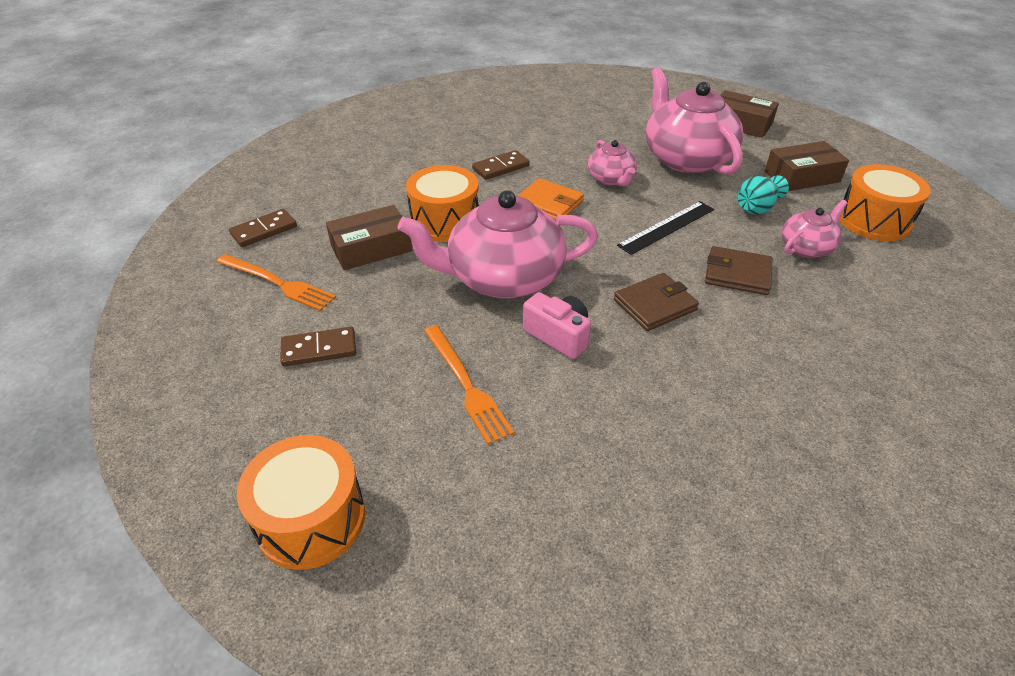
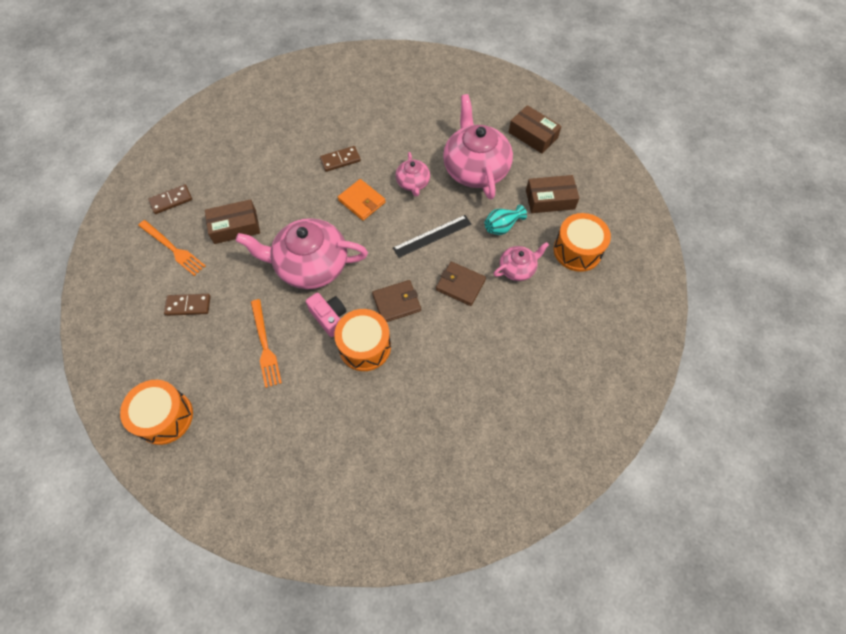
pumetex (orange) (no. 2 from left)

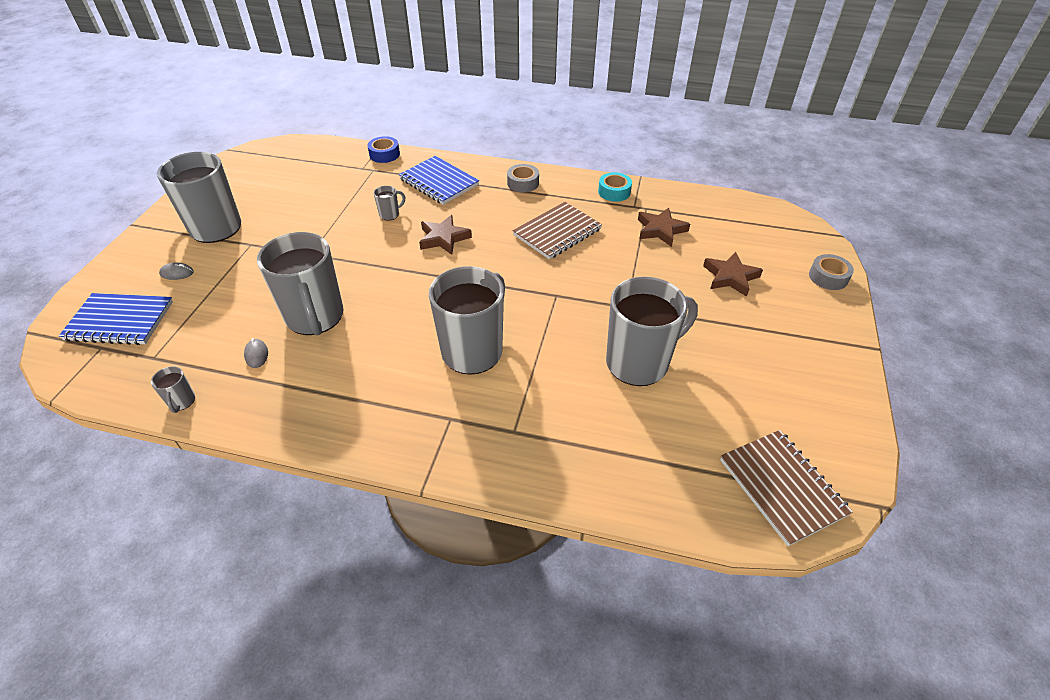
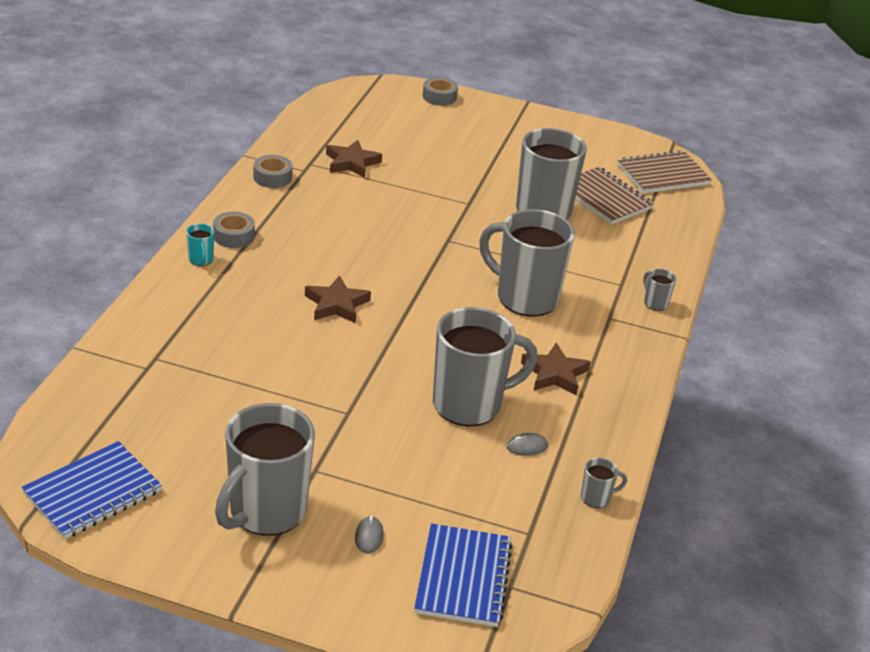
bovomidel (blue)
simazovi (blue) (no. 1 from left)
bovomidel (grey) (no. 2 from left)
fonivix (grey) (no. 6 from left)
simazovi (brown) (no. 1 from left)
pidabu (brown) (no. 3 from left)
fonivix (turquoise)

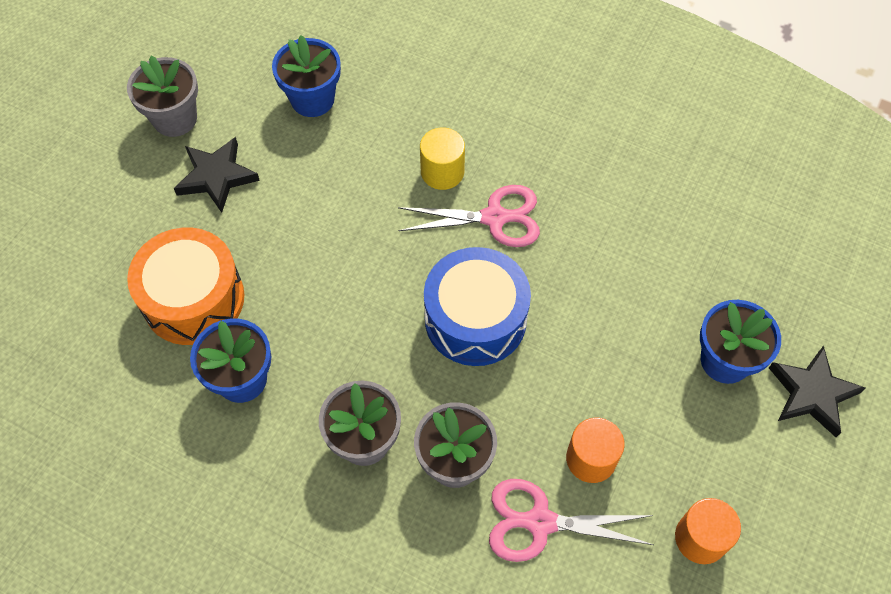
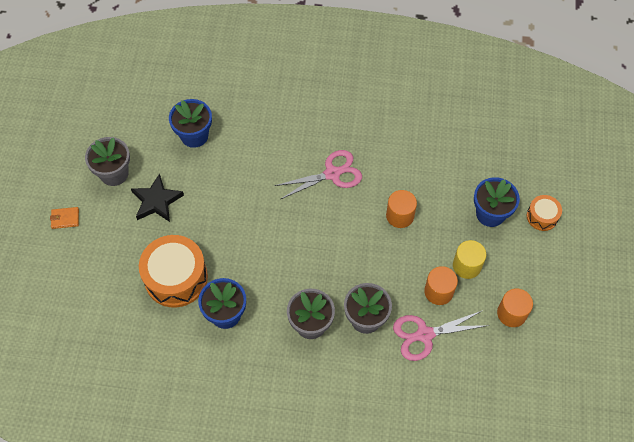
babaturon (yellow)
pumetex (blue)
pumetex (orange) (no. 2 from left)
babaturon (orange) (no. 1 from left)
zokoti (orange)

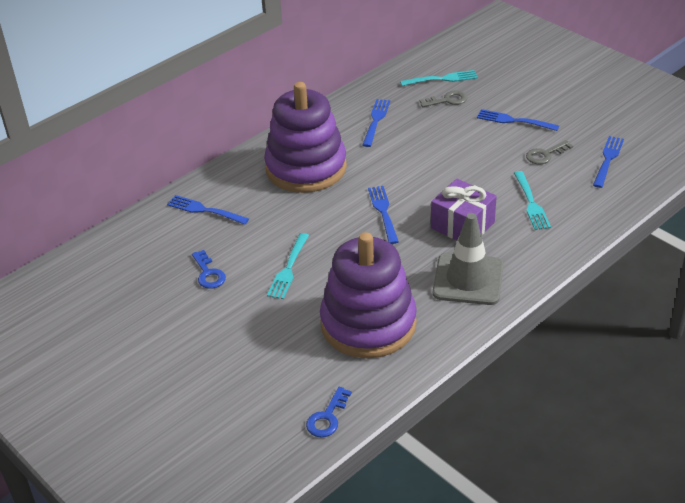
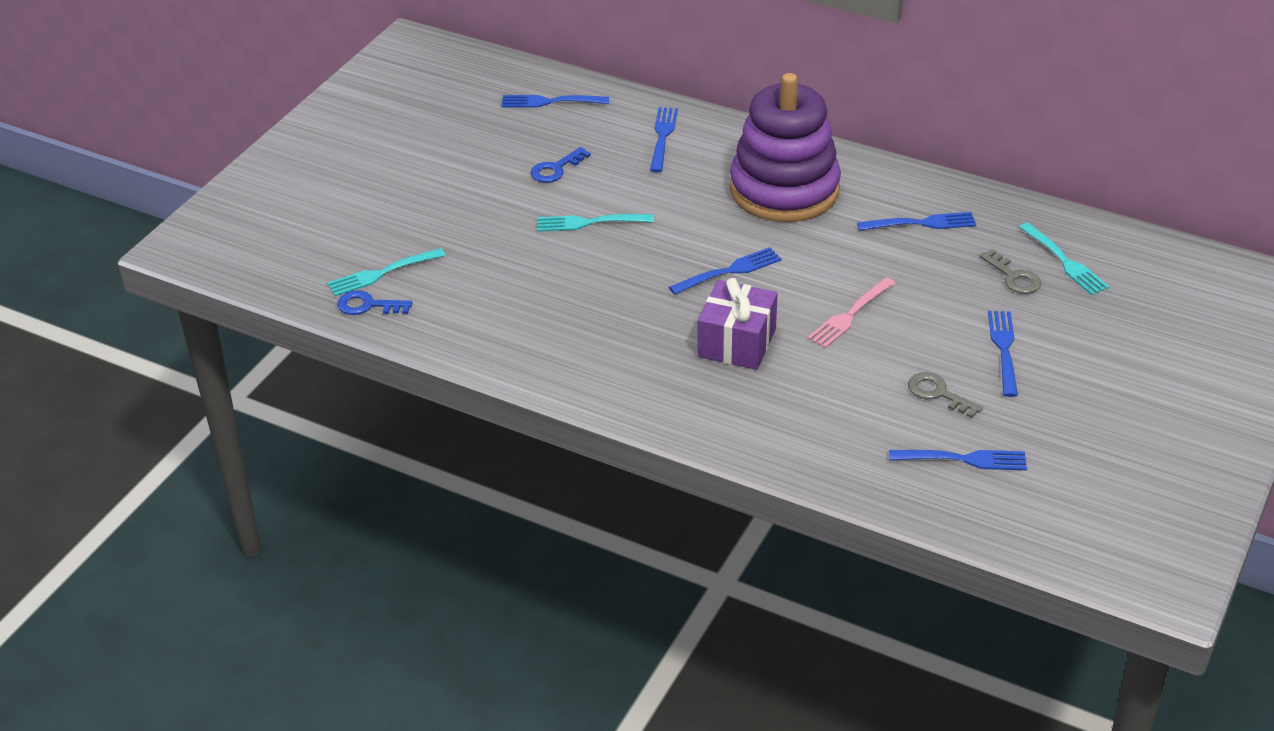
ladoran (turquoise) (no. 1 from left)
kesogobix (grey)
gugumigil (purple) (no. 2 from left in the first image)
ladoran (blue) (no. 1 from left)
ladoran (pink)

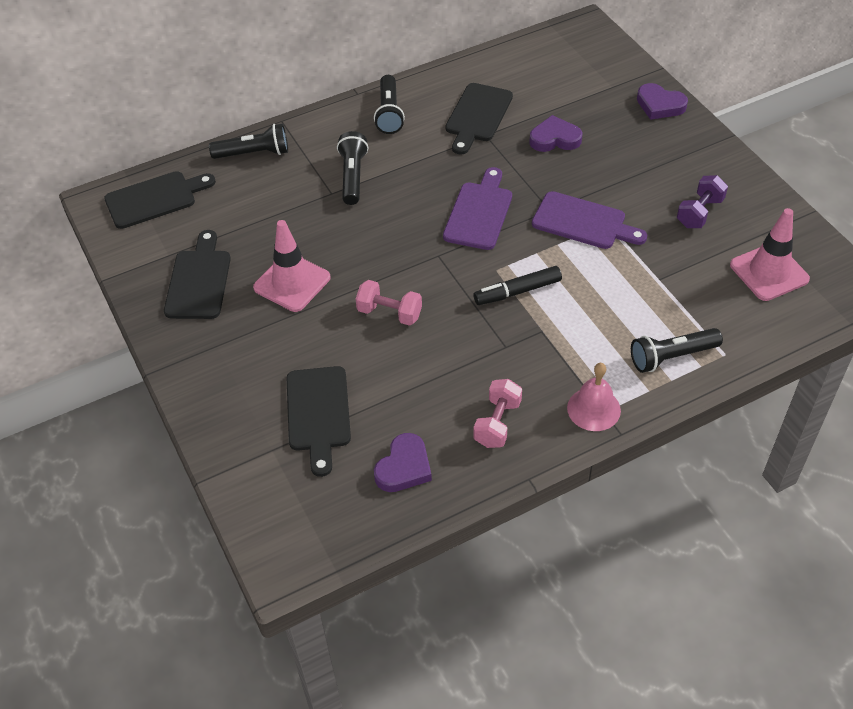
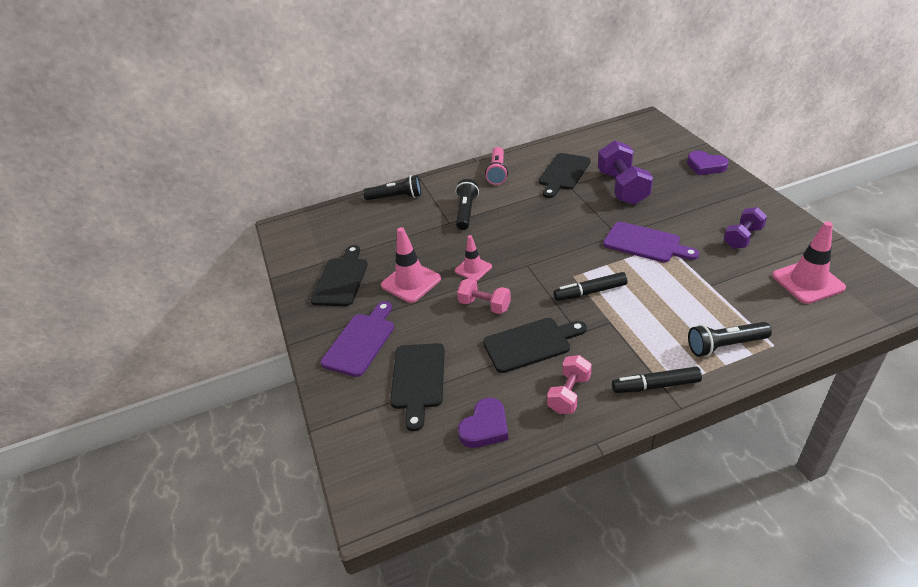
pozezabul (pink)
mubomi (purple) (no. 1 from left)
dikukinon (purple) (no. 1 from left)
dikukinon (black) (no. 3 from left)
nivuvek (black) (no. 2 from left)
kesogobix (pink) (no. 2 from left)

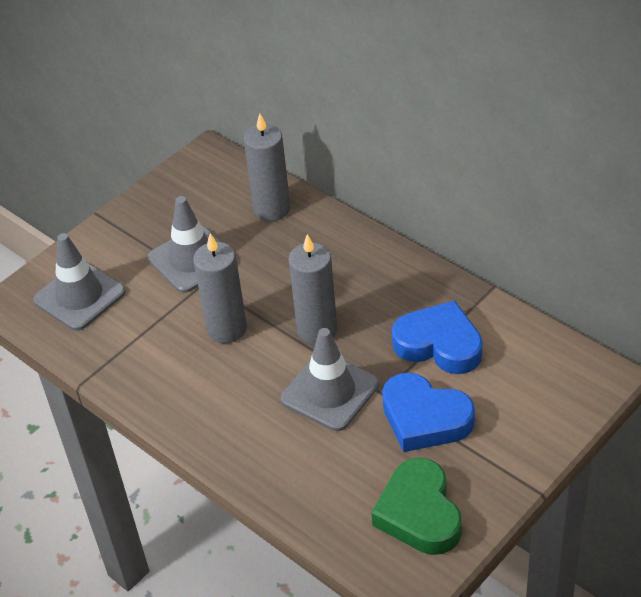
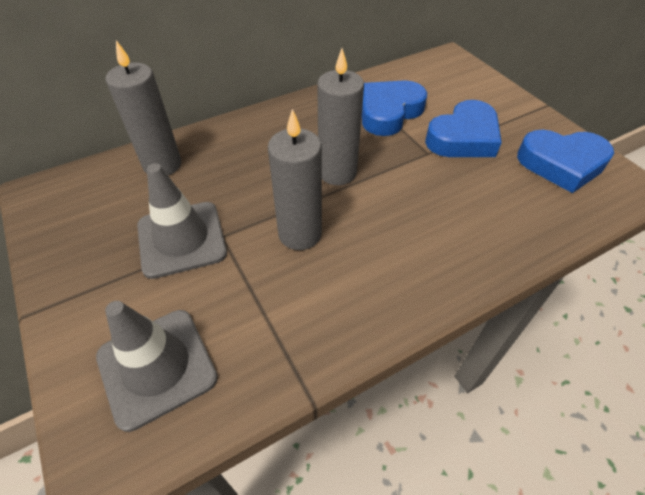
kesogobix (grey) (no. 3 from left in the first image)
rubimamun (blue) (no. 3 from left)

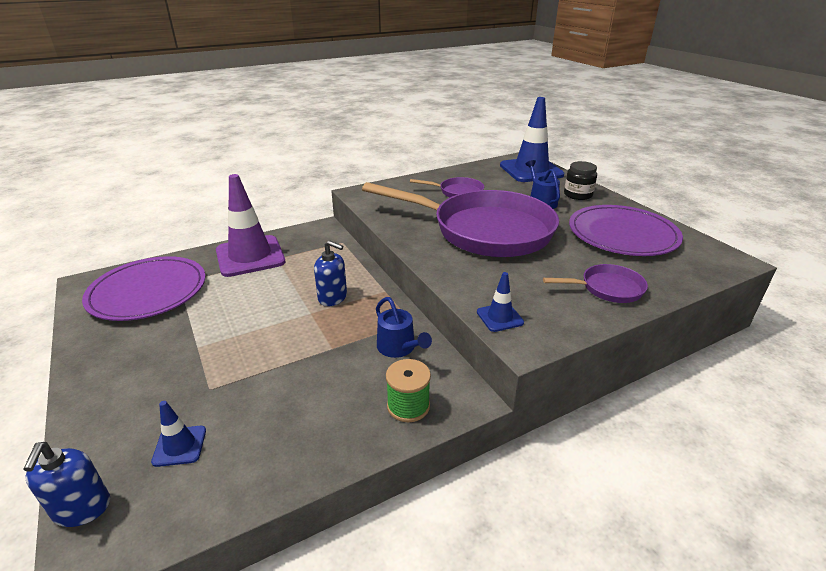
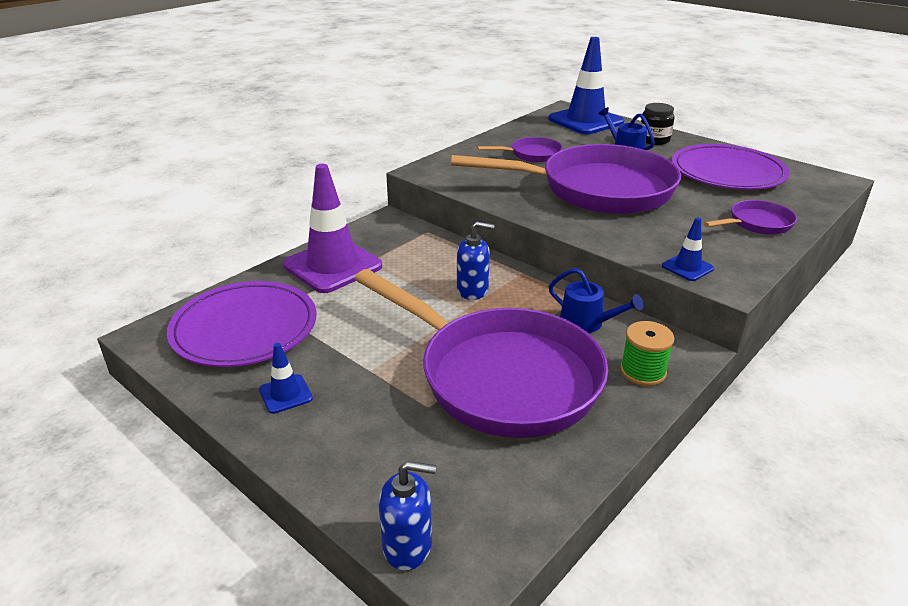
kesogobix (blue) (no. 1 from left)
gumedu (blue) (no. 1 from left)
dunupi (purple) (no. 1 from left)

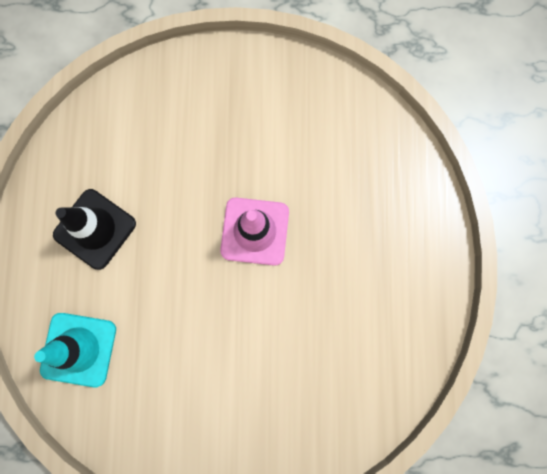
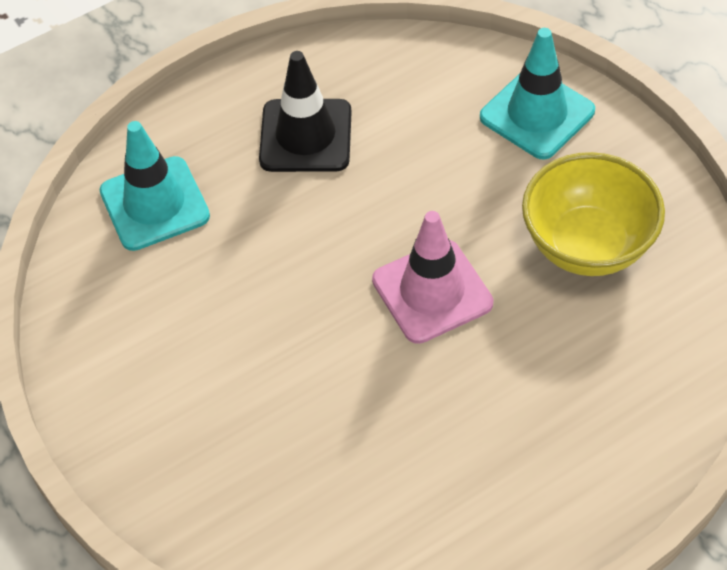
kesogobix (turquoise) (no. 2 from left)
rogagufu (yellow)

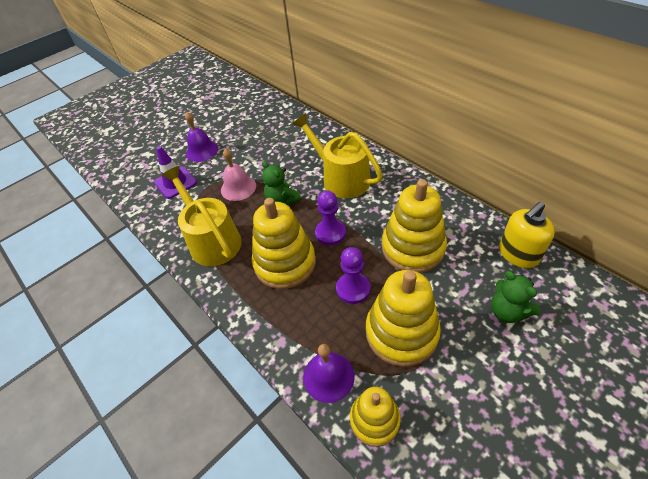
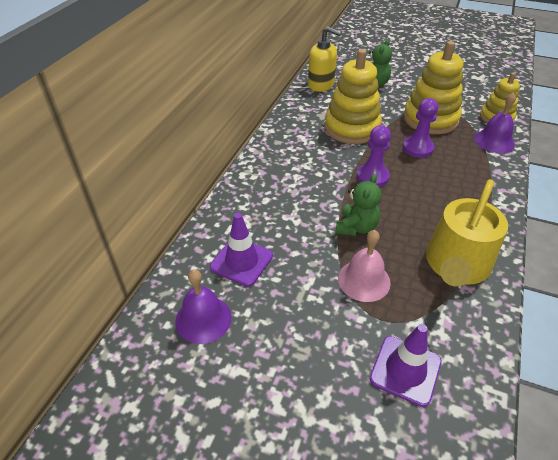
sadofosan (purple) (no. 1 from left)
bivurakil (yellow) (no. 2 from left in the first image)
gugumigil (yellow) (no. 1 from left in the first image)
kesogobix (purple) (no. 1 from left)

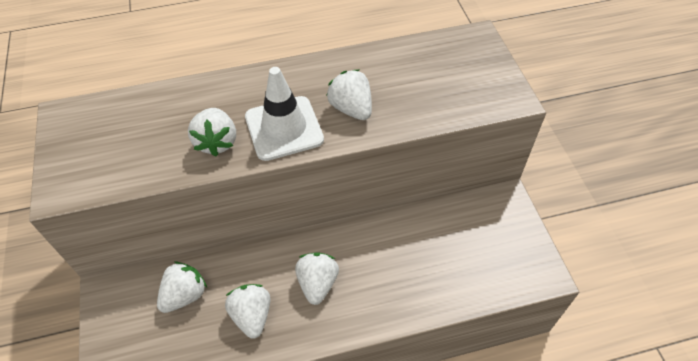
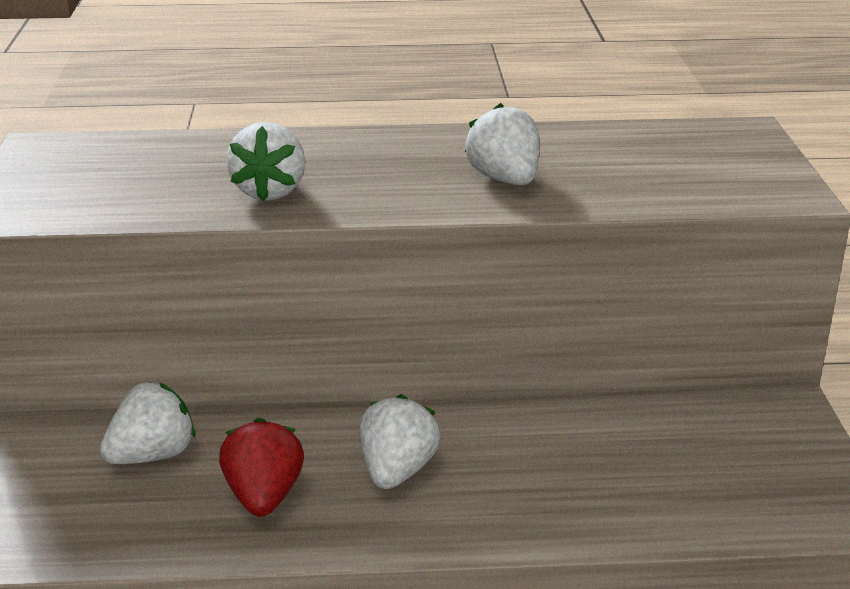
kesogobix (white)
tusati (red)

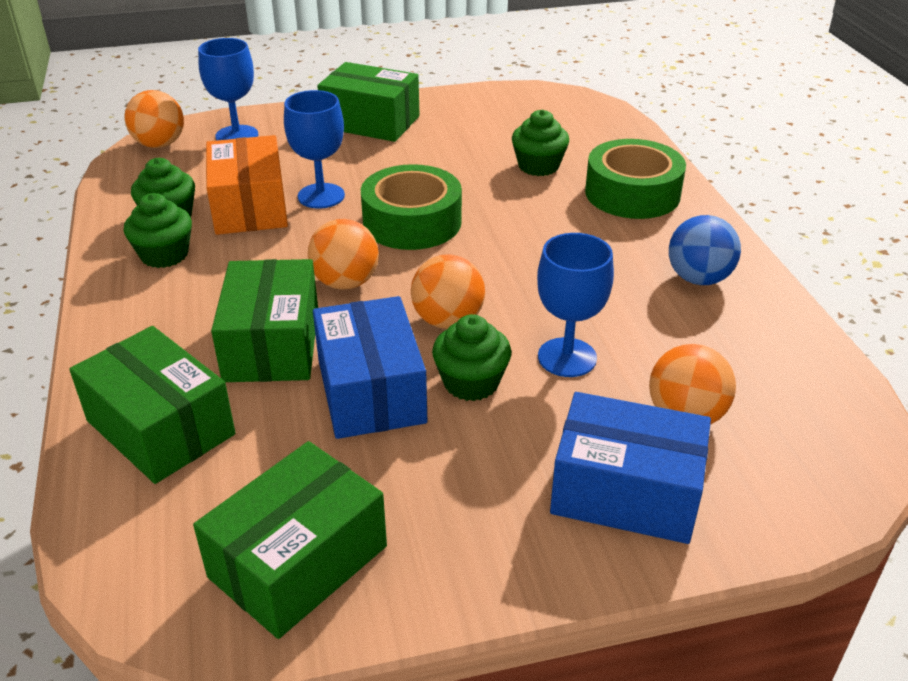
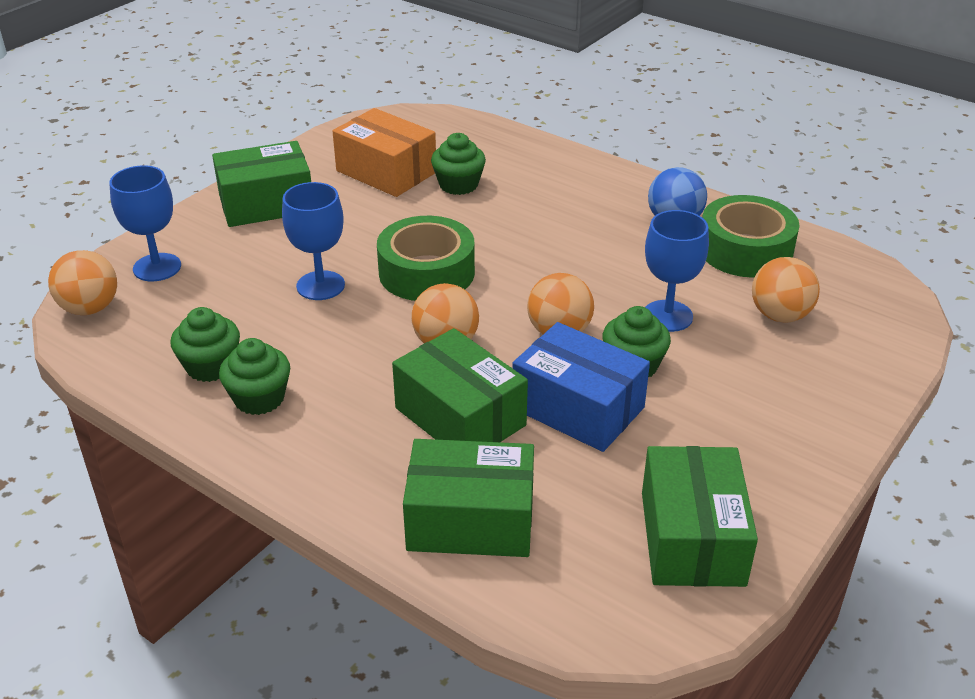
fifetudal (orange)
bovomidel (green) (no. 2 from left)
fifetudal (blue) (no. 2 from left in the first image)

